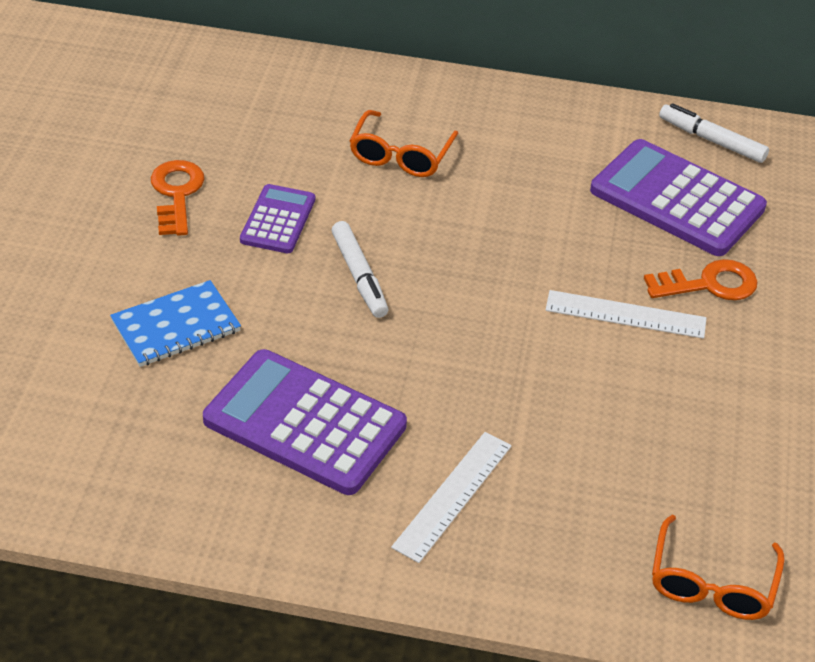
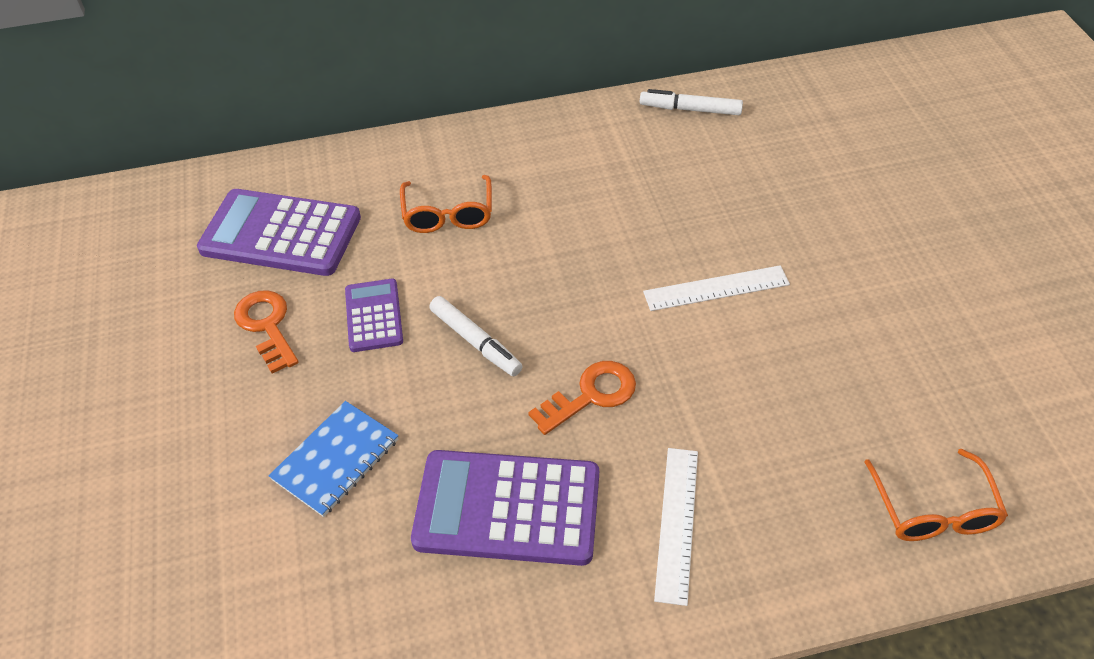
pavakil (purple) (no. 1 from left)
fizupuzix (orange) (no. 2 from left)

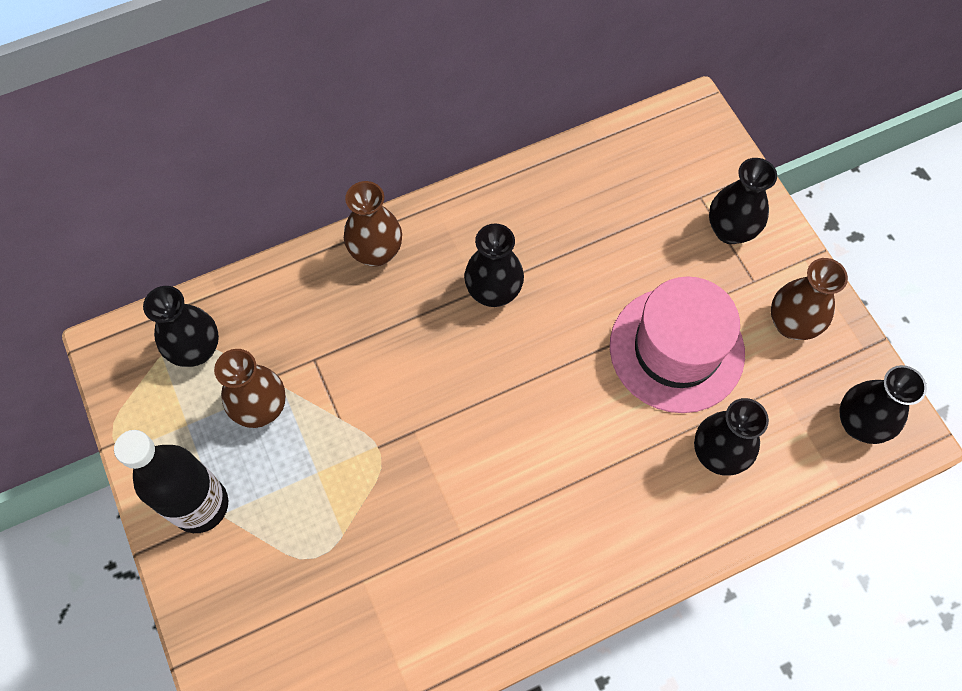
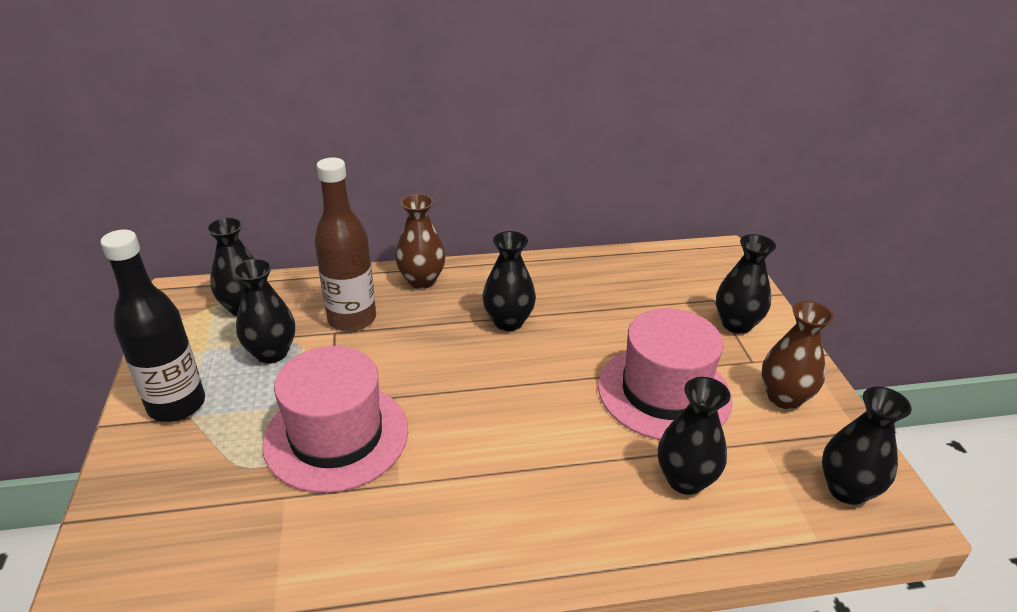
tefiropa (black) (no. 2 from left)
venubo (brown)
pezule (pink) (no. 1 from left)

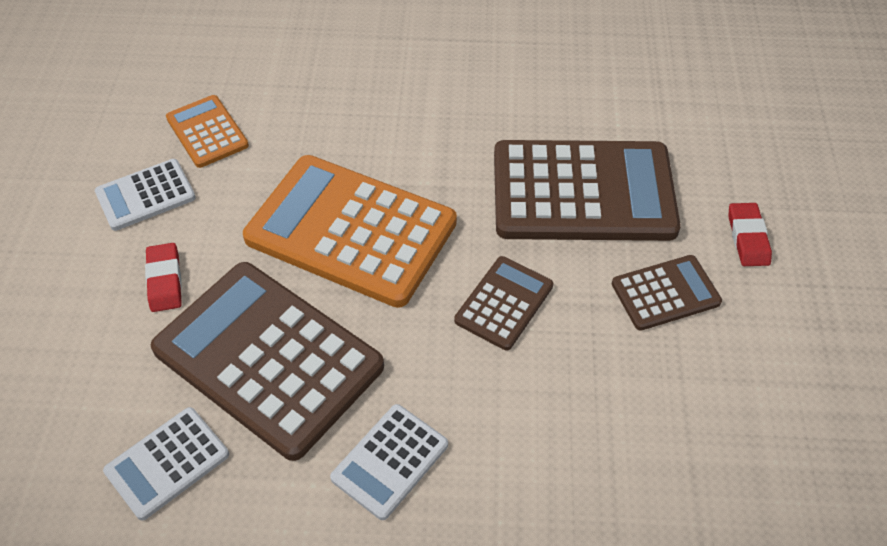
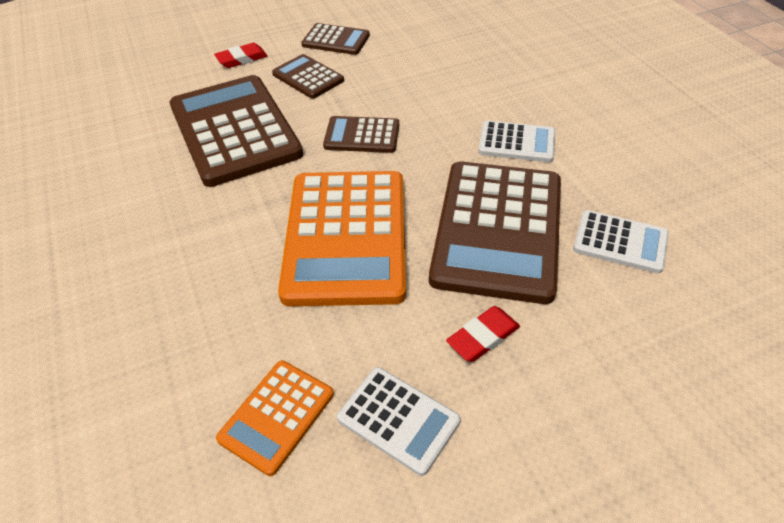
pavakil (brown) (no. 3 from left)

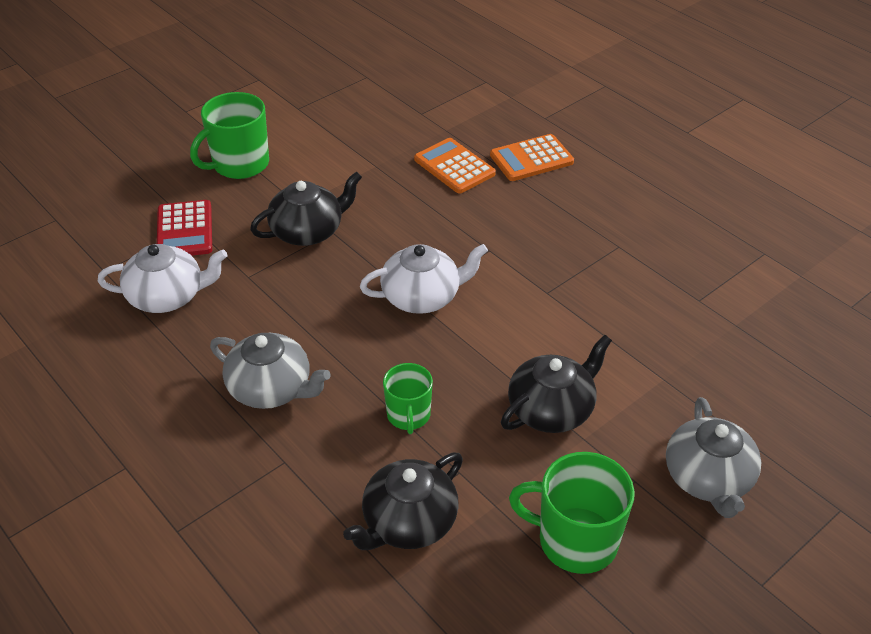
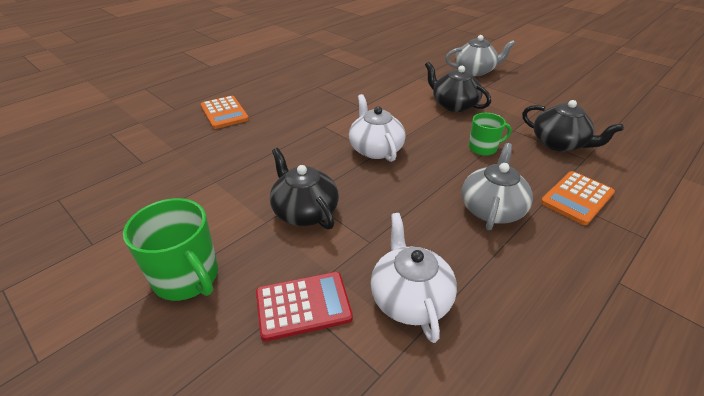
pavakil (orange) (no. 2 from left)
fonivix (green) (no. 3 from left in the first image)

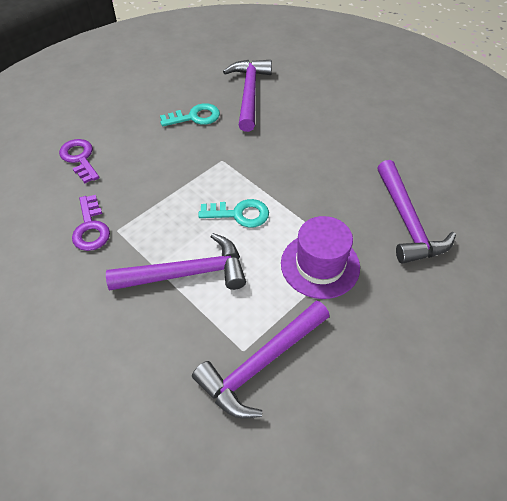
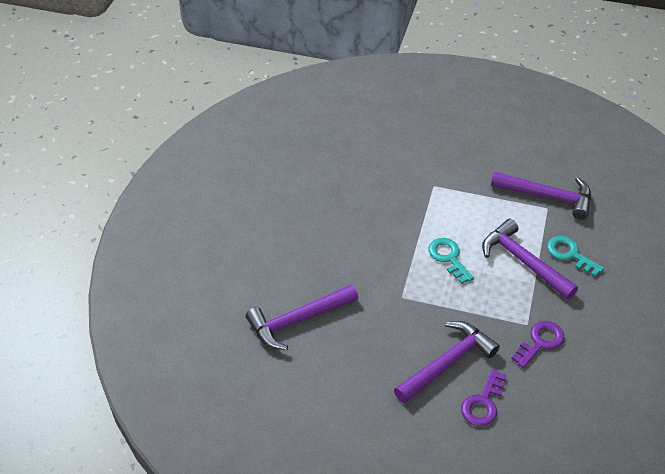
fizupuzix (turquoise) (no. 2 from left)
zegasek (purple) (no. 2 from left)
pezule (purple)

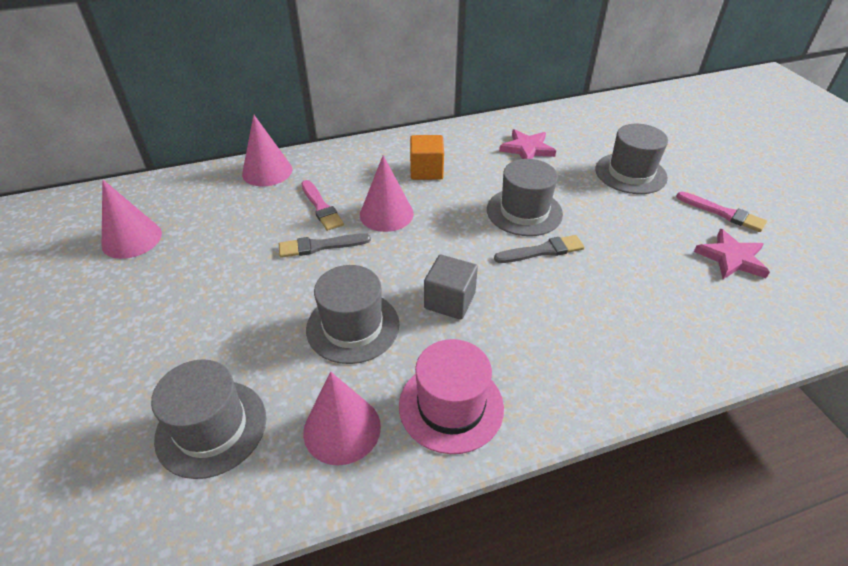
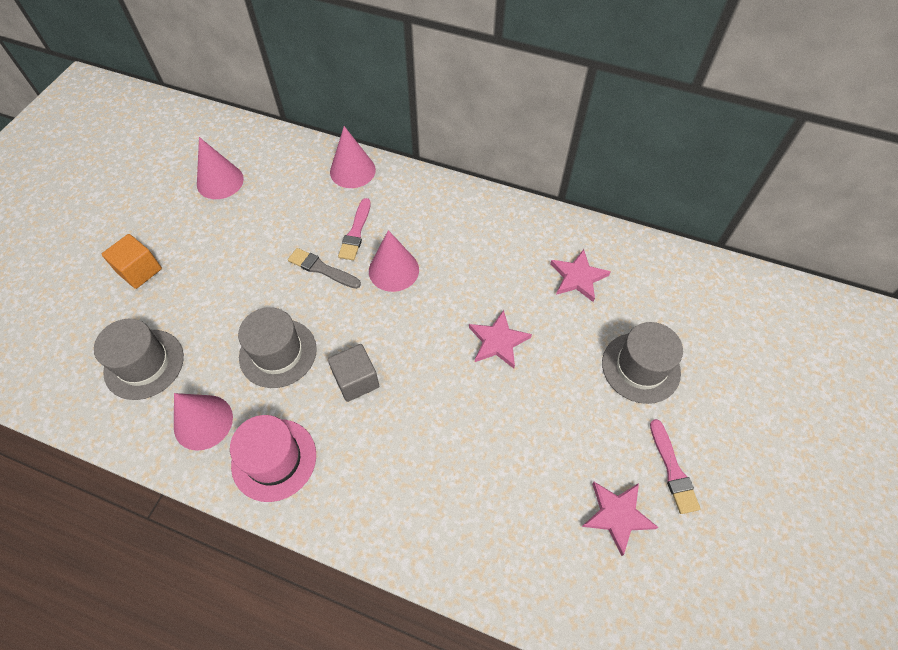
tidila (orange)
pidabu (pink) (no. 1 from left)
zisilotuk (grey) (no. 2 from left in the first image)

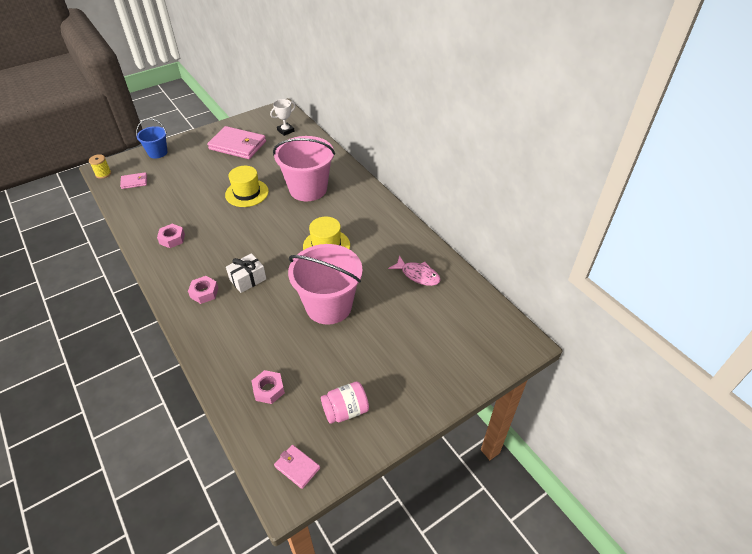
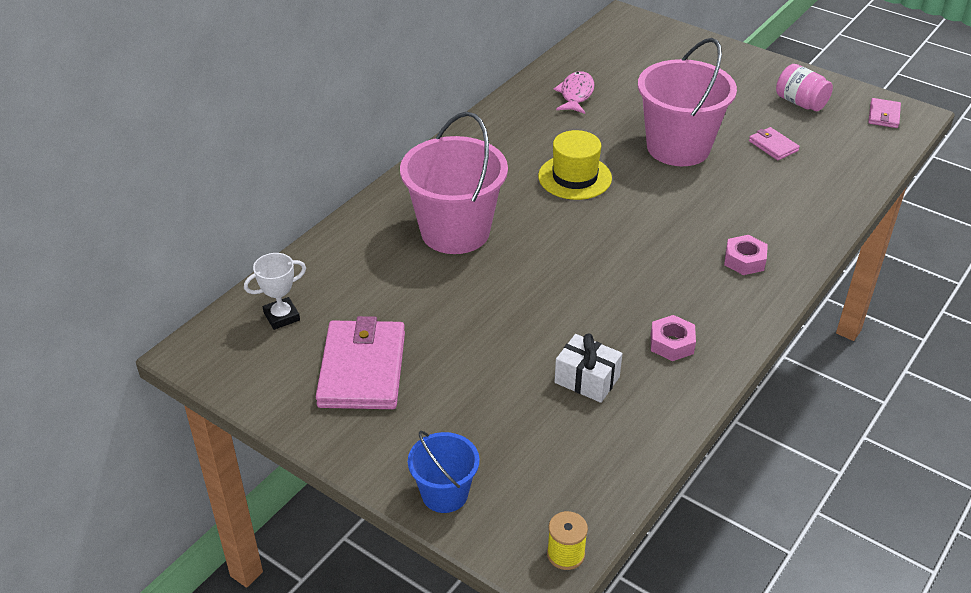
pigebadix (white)
pezule (yellow) (no. 1 from left in the first image)
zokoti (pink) (no. 2 from left)
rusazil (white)
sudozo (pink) (no. 3 from left in the first image)

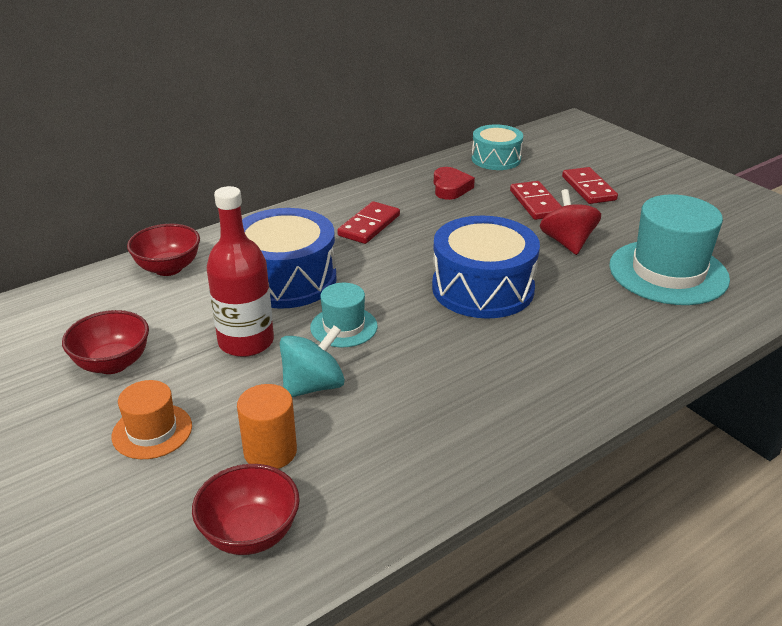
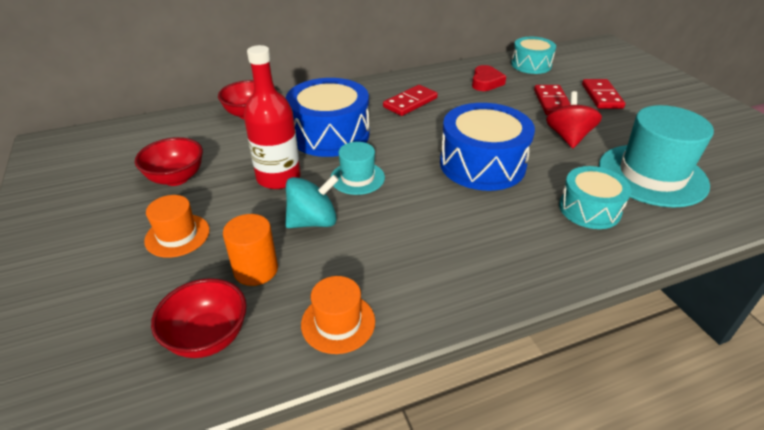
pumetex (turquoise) (no. 2 from left)
pezule (orange) (no. 2 from left)

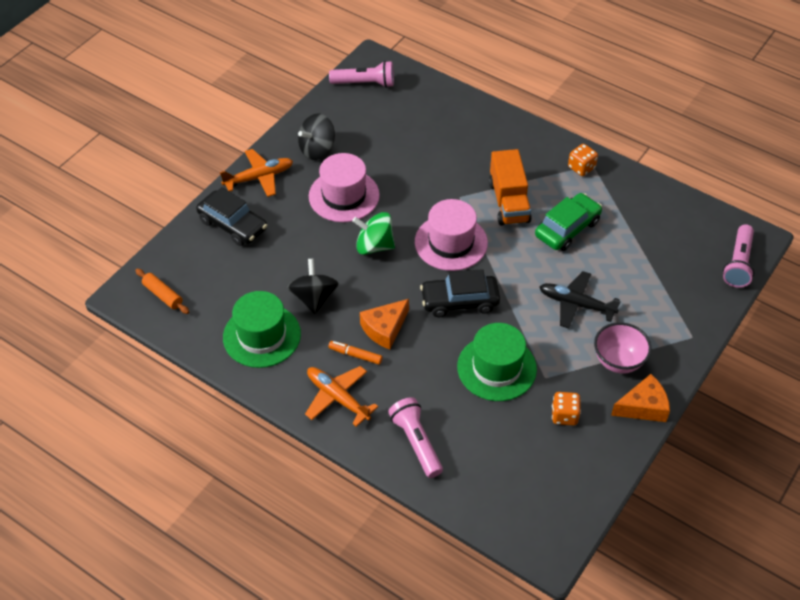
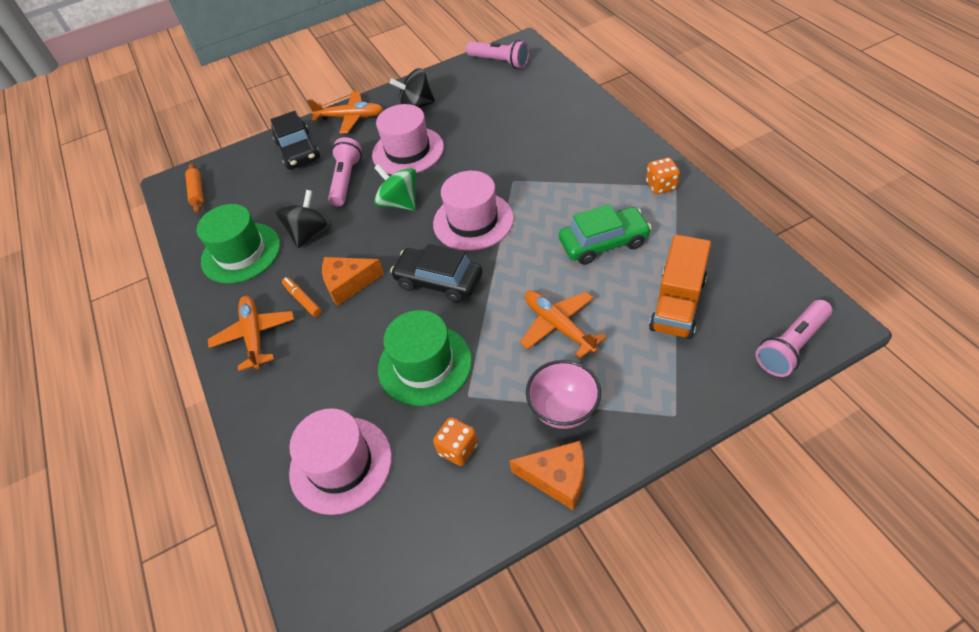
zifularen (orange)
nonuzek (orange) (no. 3 from left)
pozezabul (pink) (no. 1 from left)
pezule (pink) (no. 1 from left)

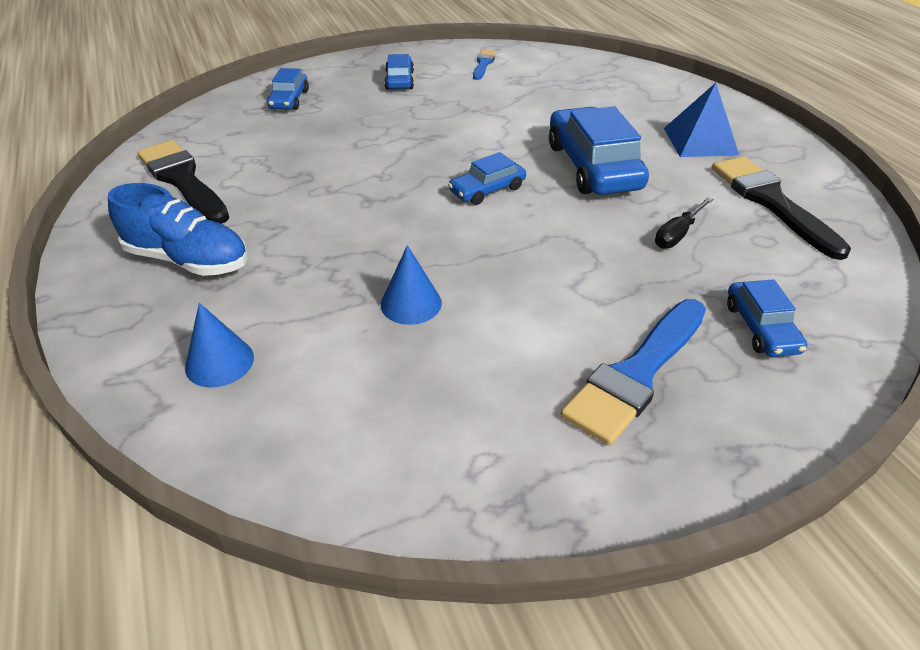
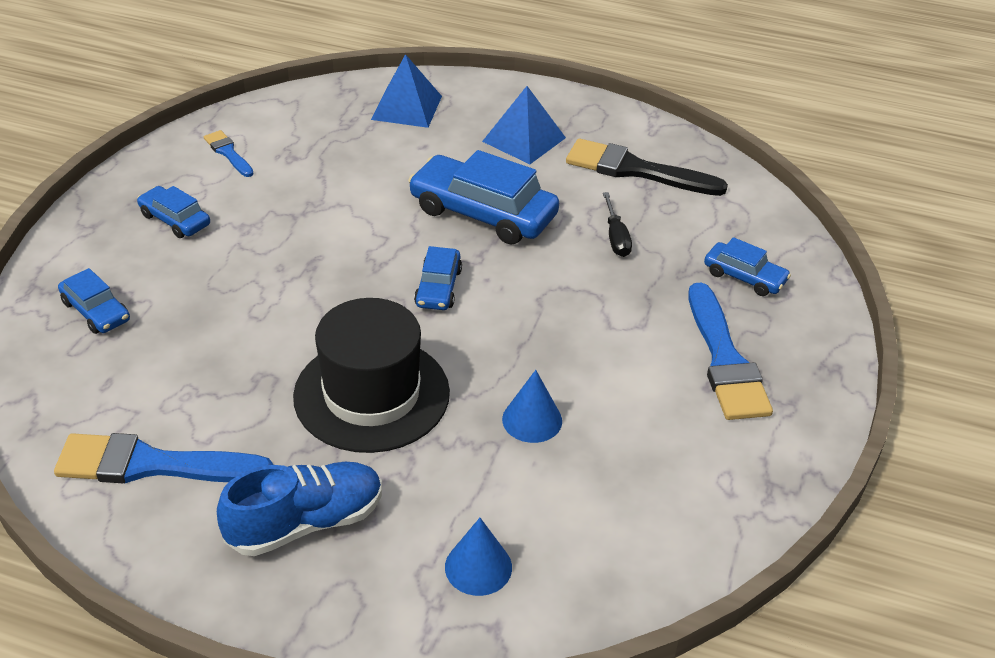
zisilotuk (blue) (no. 1 from left)
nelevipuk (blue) (no. 1 from left)
pezule (black)

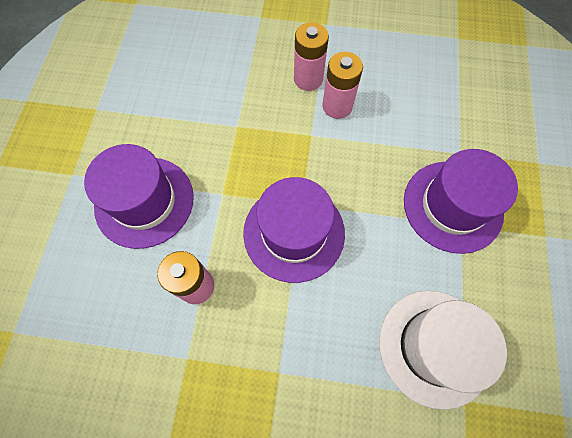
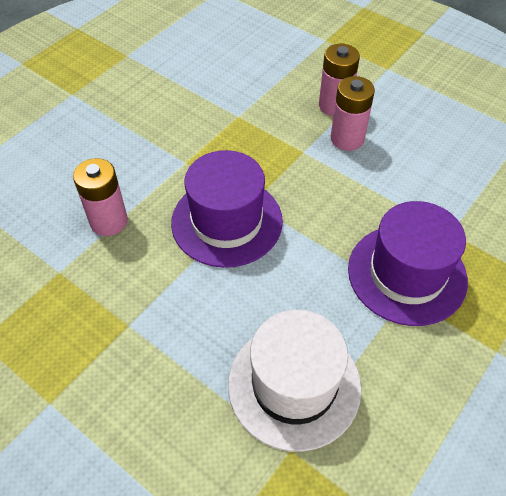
pezule (purple) (no. 1 from left in the first image)

